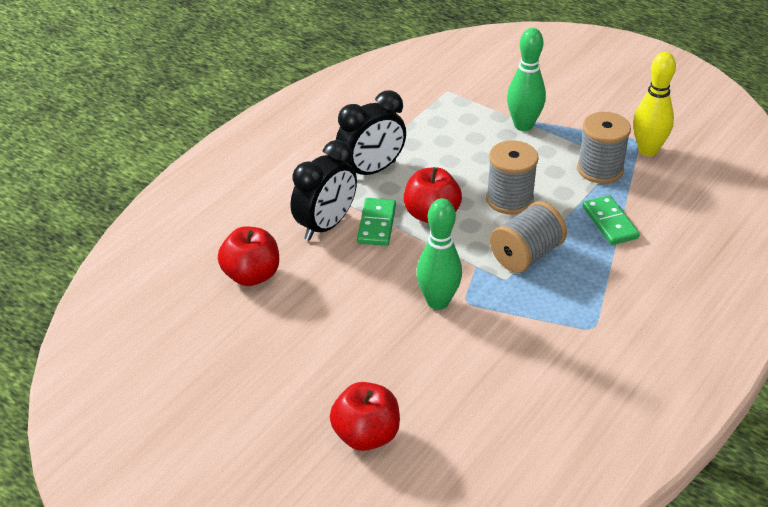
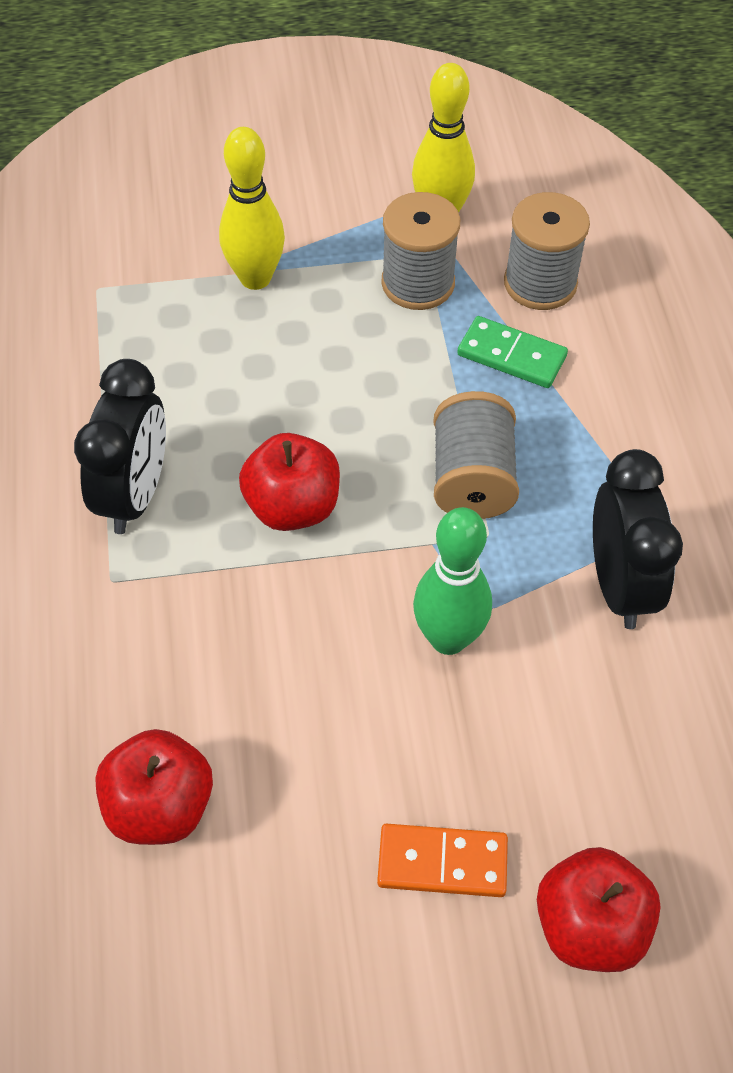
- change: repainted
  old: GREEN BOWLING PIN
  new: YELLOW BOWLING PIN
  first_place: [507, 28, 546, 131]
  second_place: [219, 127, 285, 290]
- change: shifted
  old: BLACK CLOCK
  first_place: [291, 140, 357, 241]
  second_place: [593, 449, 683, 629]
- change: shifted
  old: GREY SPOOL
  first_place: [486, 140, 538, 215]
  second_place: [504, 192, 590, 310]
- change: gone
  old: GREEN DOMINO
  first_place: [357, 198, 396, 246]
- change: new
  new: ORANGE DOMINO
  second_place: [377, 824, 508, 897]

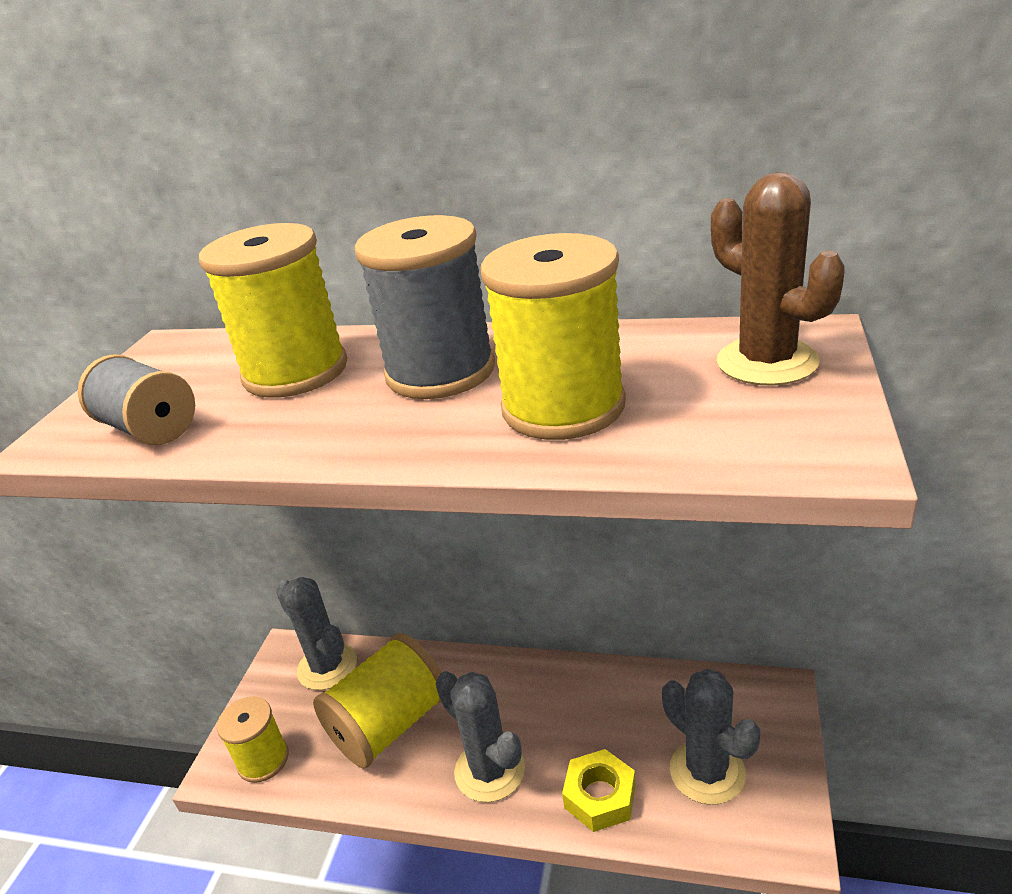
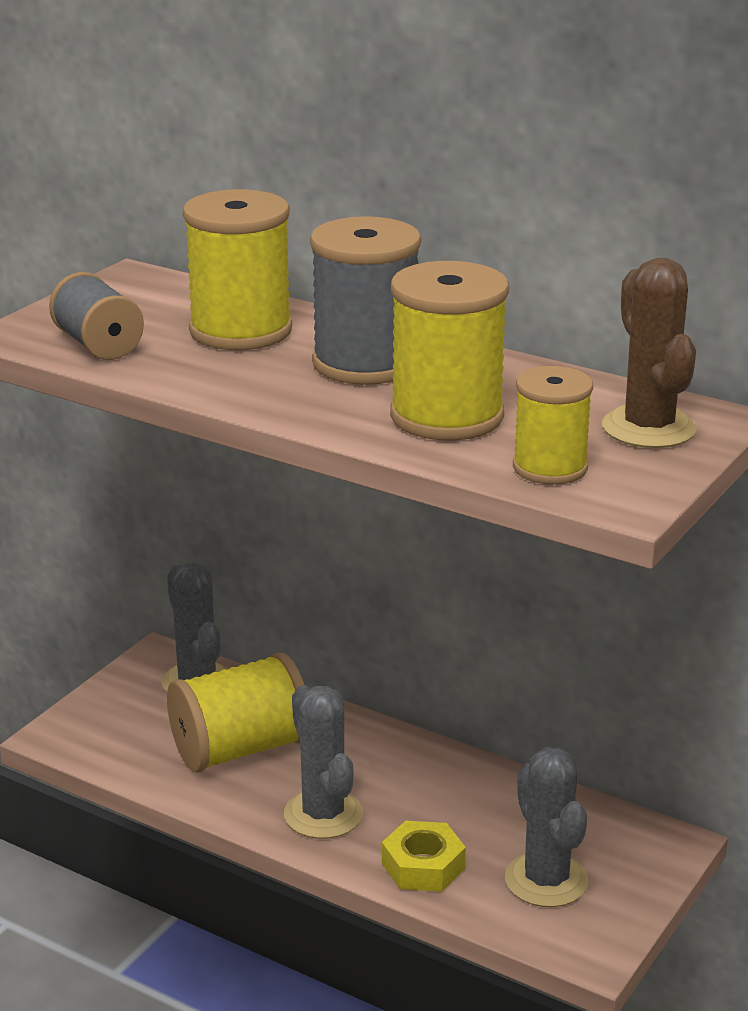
- change: shifted
  old: YELLOW SPOOL
  first_place: [217, 696, 289, 783]
  second_place: [513, 366, 593, 485]

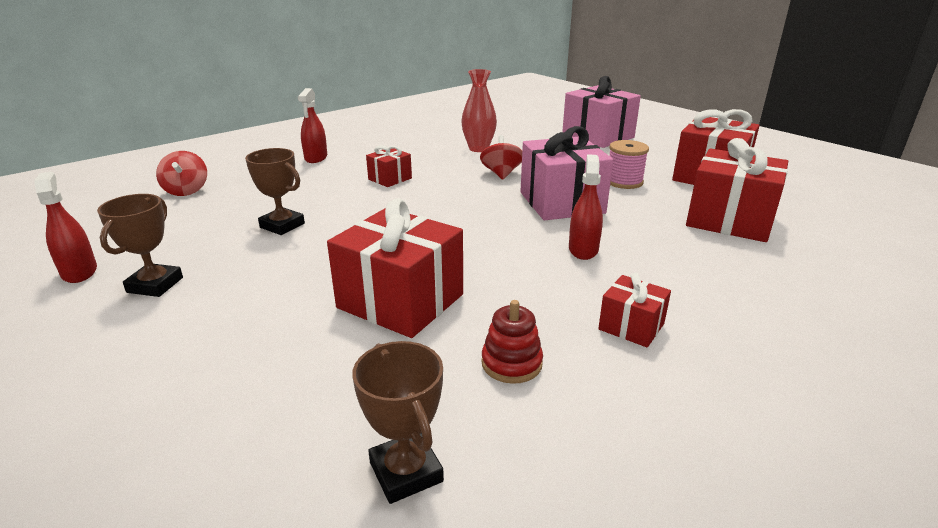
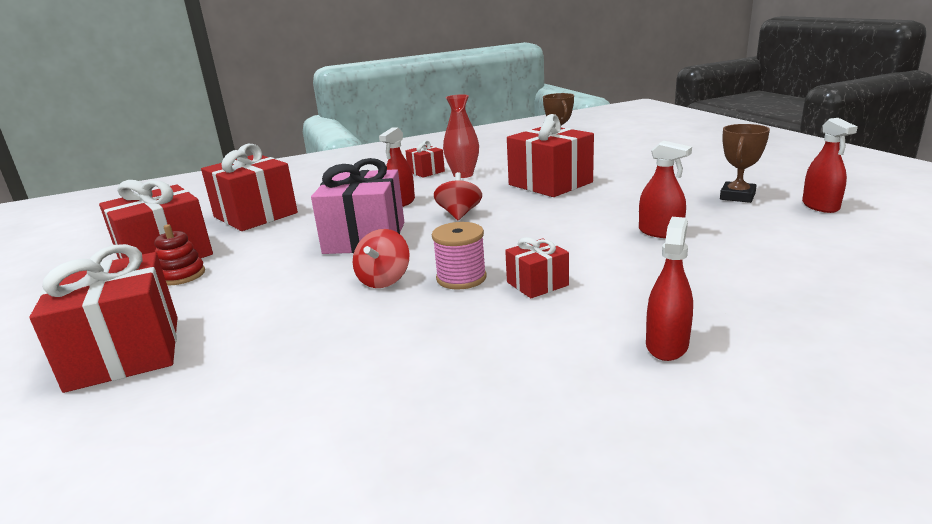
- change: shifted
  old: RED VASE
  first_place: [461, 69, 497, 152]
  second_place: [443, 94, 479, 178]
- change: repainted
  old: PINK GIFT
  new: RED GIFT
  first_place: [562, 76, 641, 148]
  second_place: [29, 244, 178, 393]
- change: shifted
  old: PINK SPOOL
  first_place: [609, 140, 649, 189]
  second_place: [432, 222, 487, 290]
- change: swapped
  old: BROWN TROPHY
  new: RED SPRAY BOTTLE
  first_place: [245, 148, 305, 235]
  second_place: [639, 141, 692, 238]
- change: shifted
  old: RED SPINNING TOP
  first_place: [156, 151, 207, 196]
  second_place: [434, 172, 482, 220]
- change: shifted
  old: RED STACKING TOY
  first_place: [481, 300, 543, 384]
  second_place: [154, 224, 205, 285]

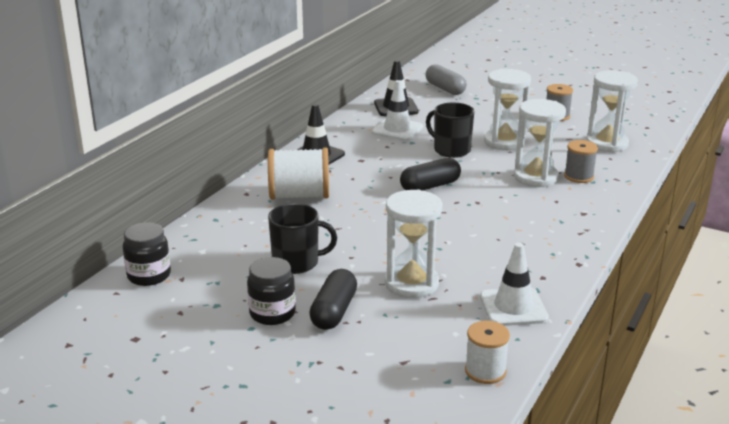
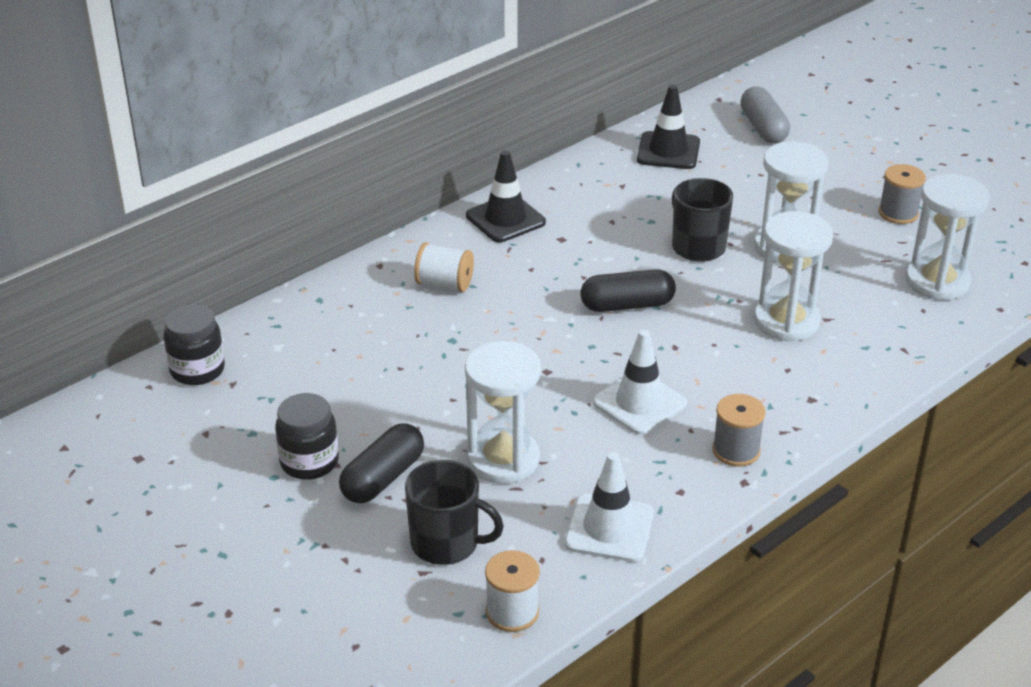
- change: shifted
  old: WHITE TRAFFIC CONE
  first_place: [372, 80, 423, 141]
  second_place: [593, 329, 687, 435]
- change: shifted
  old: GREY SPOOL
  first_place: [564, 140, 598, 183]
  second_place: [712, 394, 766, 467]
- change: scaled
  old: WHITE SPOOL
  first_place: [268, 148, 329, 200]
  second_place: [414, 242, 474, 292]
  factor: 0.61
- change: shifted
  old: BLACK MUG
  first_place: [268, 204, 337, 274]
  second_place: [405, 460, 504, 565]

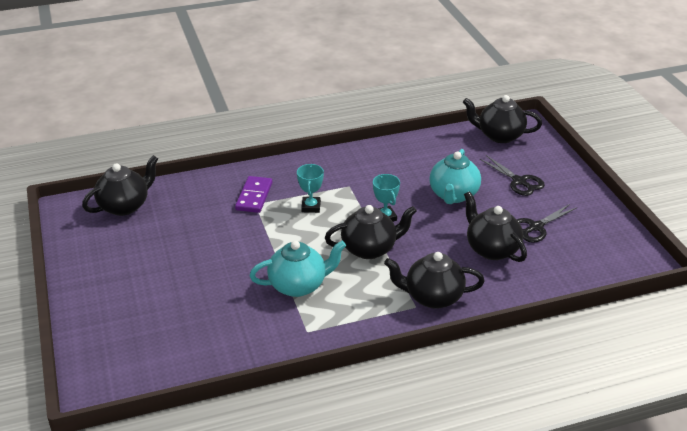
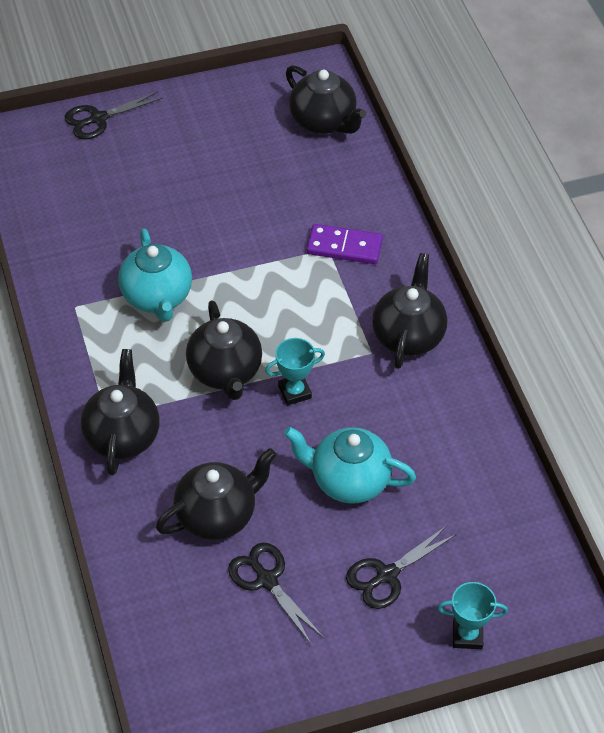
- change: shifted
  old: BLACK TEAPOT
  first_place: [463, 95, 542, 143]
  second_place: [372, 253, 447, 369]
- change: shifted
  old: TURQUOISE TROPHY
  first_place: [297, 164, 324, 213]
  second_place: [437, 582, 508, 649]
- change: new
  new: BLACK SCISSORS
  second_place: [65, 91, 163, 140]

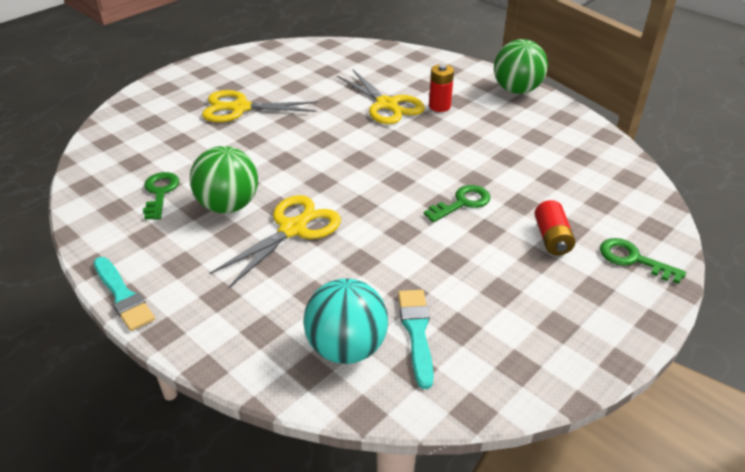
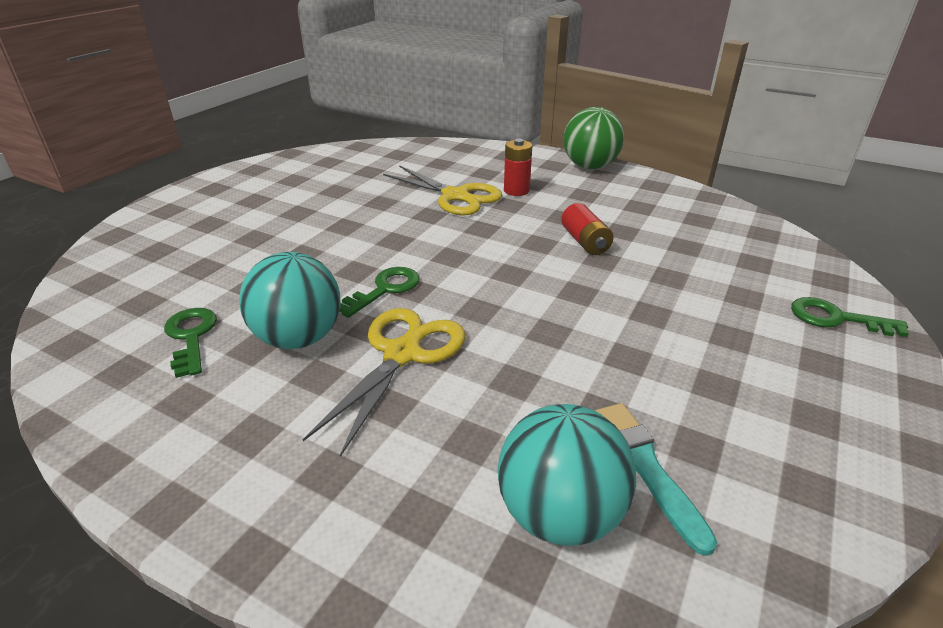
- change: gone
  old: YELLOW SCISSORS
  first_place: [202, 90, 318, 122]
- change: repainted
  old: GREEN BALL
  new: TURQUOISE BALL
  first_place: [190, 146, 258, 213]
  second_place: [239, 252, 341, 349]
- change: shifted
  old: GREEN KEY
  first_place: [424, 185, 490, 222]
  second_place: [339, 267, 419, 318]
- change: shifted
  old: RED BATTERY
  first_place: [534, 200, 576, 255]
  second_place: [561, 203, 614, 255]
- change: gone
  old: TURQUOISE BRUSH
  first_place: [94, 257, 155, 331]

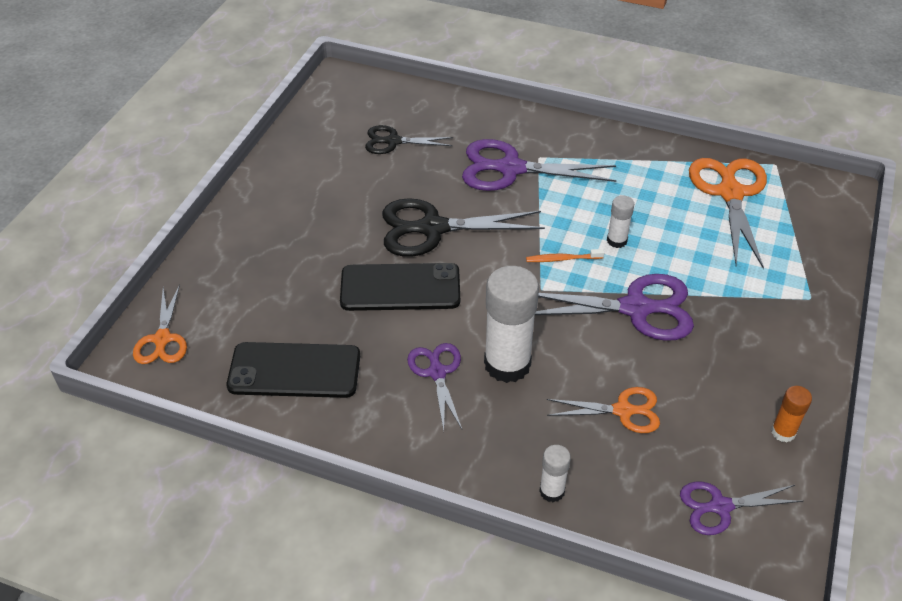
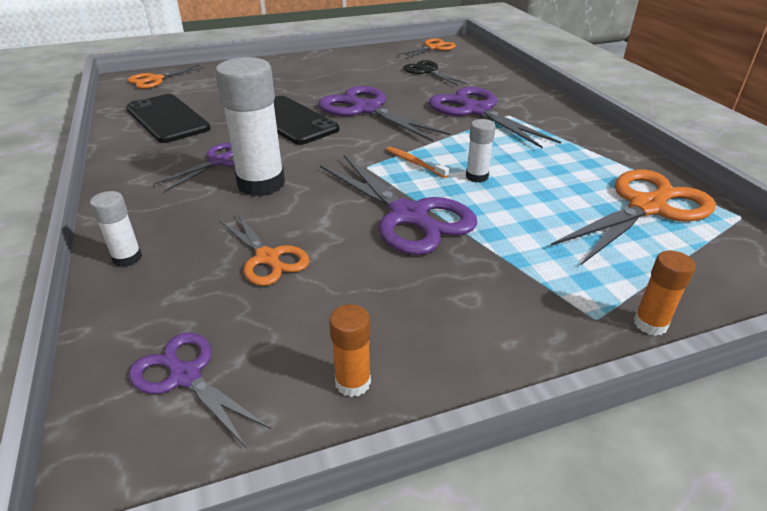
- change: repainted
  old: BLACK SCISSORS
  new: PURPLE SCISSORS
  first_place: [382, 198, 545, 257]
  second_place: [318, 86, 450, 142]
- change: new
  new: ORANGE SCISSORS
  second_place: [397, 39, 456, 59]
- change: new
  new: ORANGE GLUE STICK
  second_place: [634, 250, 696, 336]

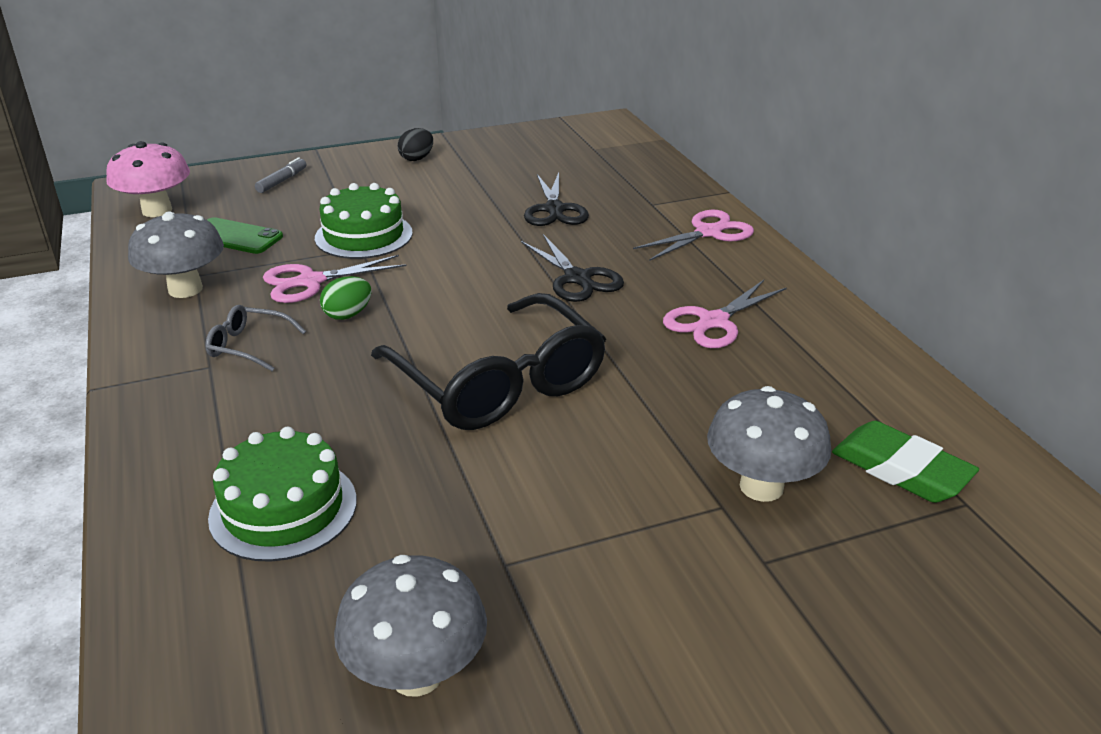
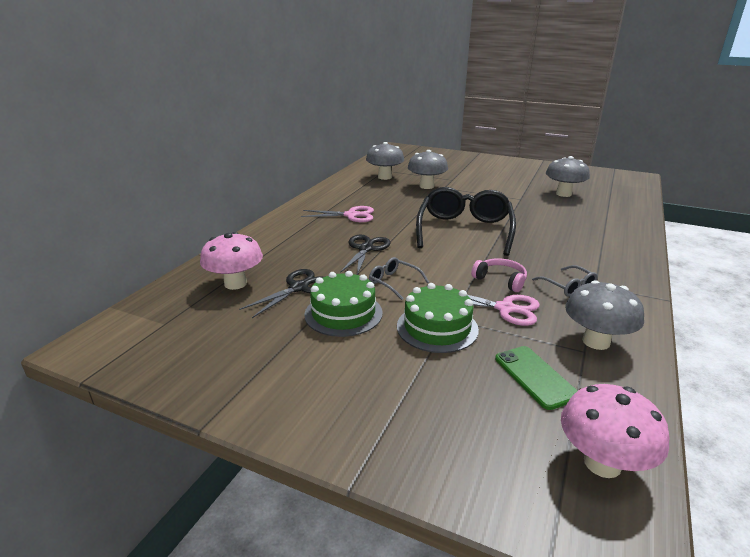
- change: gone
  old: BLACK EGG
  first_place: [398, 128, 433, 161]
- change: gone
  old: GREY MARKER
  first_place: [255, 157, 307, 193]
- change: gone
  old: PINK SCISSORS
  first_place: [633, 210, 754, 261]
- change: swapped
  old: GREEN EGG
  new: PINK HEADPHONES
  first_place: [320, 276, 371, 320]
  second_place: [471, 258, 527, 292]
- change: swapped
  old: GREEN ERASER
  new: GREY MUSHROOM
  first_place: [832, 421, 979, 503]
  second_place: [366, 142, 404, 180]
- change: shifted
  old: GREEN CAKE
  first_place: [208, 426, 357, 562]
  second_place: [304, 271, 383, 337]
- change: new
  new: PINK MUSHROOM
  second_place: [200, 232, 263, 290]
- change: new
  new: GREY GLASSES
  second_place: [369, 257, 429, 300]

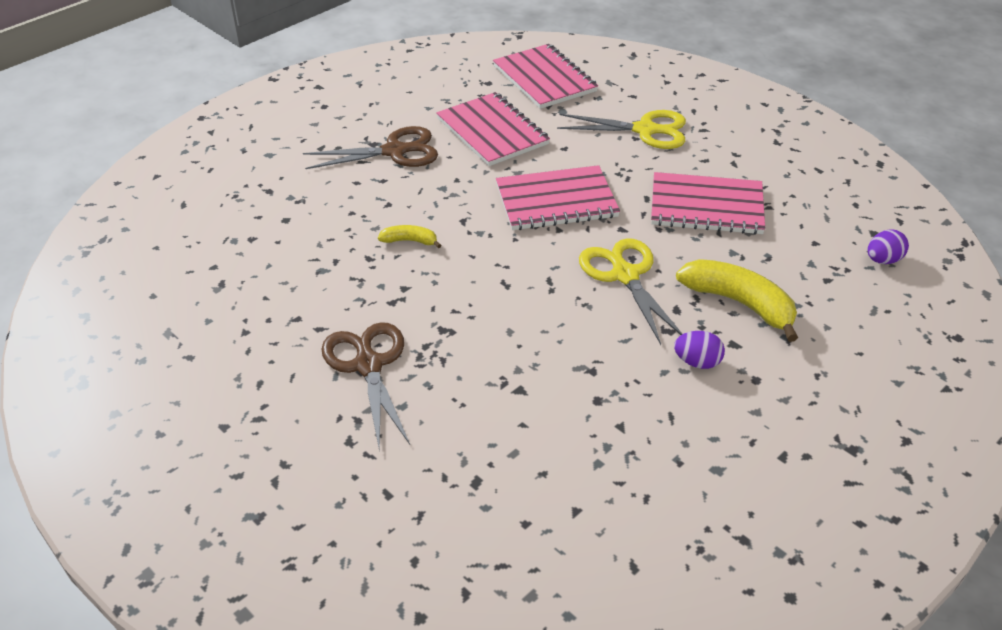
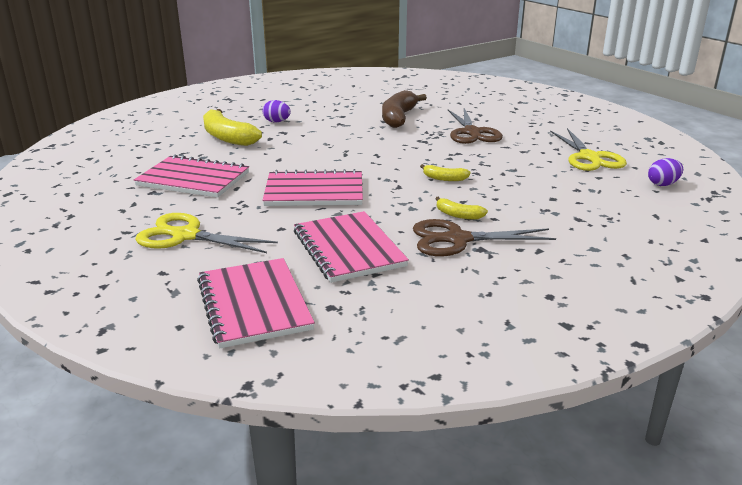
- change: shifted
  old: PURPLE EGG
  first_place: [868, 229, 909, 264]
  second_place: [648, 158, 683, 186]
- change: shifted
  old: YELLOW SCISSORS
  first_place: [579, 238, 682, 345]
  second_place: [550, 128, 627, 171]
- change: new
  new: BROWN BANANA
  second_place: [382, 90, 427, 128]
- change: new
  new: YELLOW BANANA
  second_place: [435, 197, 488, 220]

